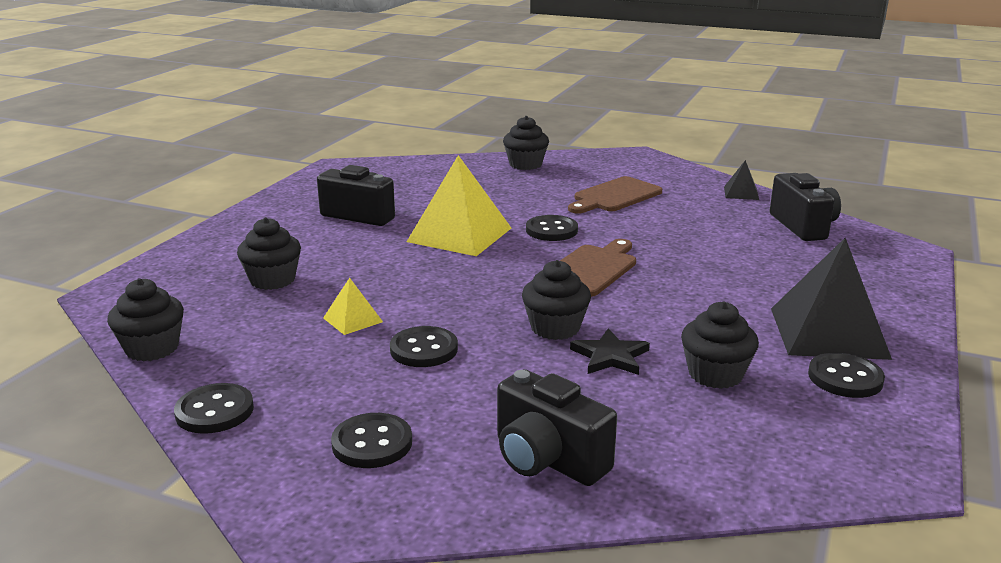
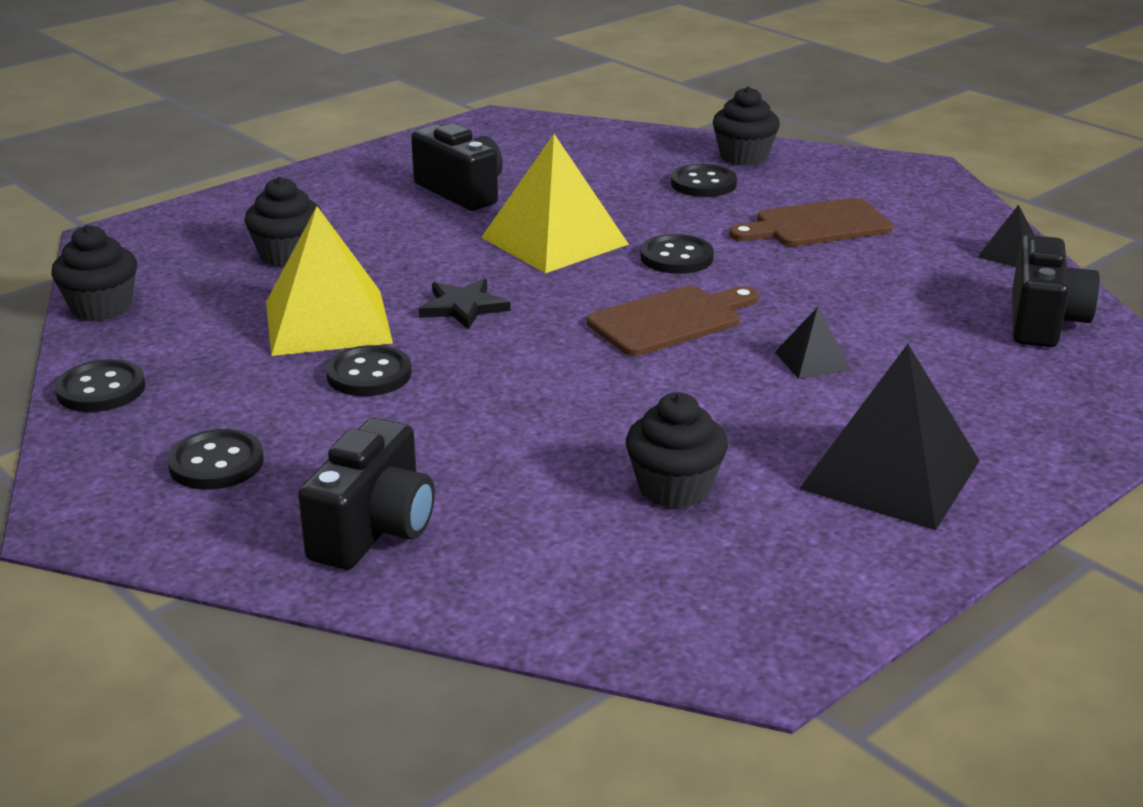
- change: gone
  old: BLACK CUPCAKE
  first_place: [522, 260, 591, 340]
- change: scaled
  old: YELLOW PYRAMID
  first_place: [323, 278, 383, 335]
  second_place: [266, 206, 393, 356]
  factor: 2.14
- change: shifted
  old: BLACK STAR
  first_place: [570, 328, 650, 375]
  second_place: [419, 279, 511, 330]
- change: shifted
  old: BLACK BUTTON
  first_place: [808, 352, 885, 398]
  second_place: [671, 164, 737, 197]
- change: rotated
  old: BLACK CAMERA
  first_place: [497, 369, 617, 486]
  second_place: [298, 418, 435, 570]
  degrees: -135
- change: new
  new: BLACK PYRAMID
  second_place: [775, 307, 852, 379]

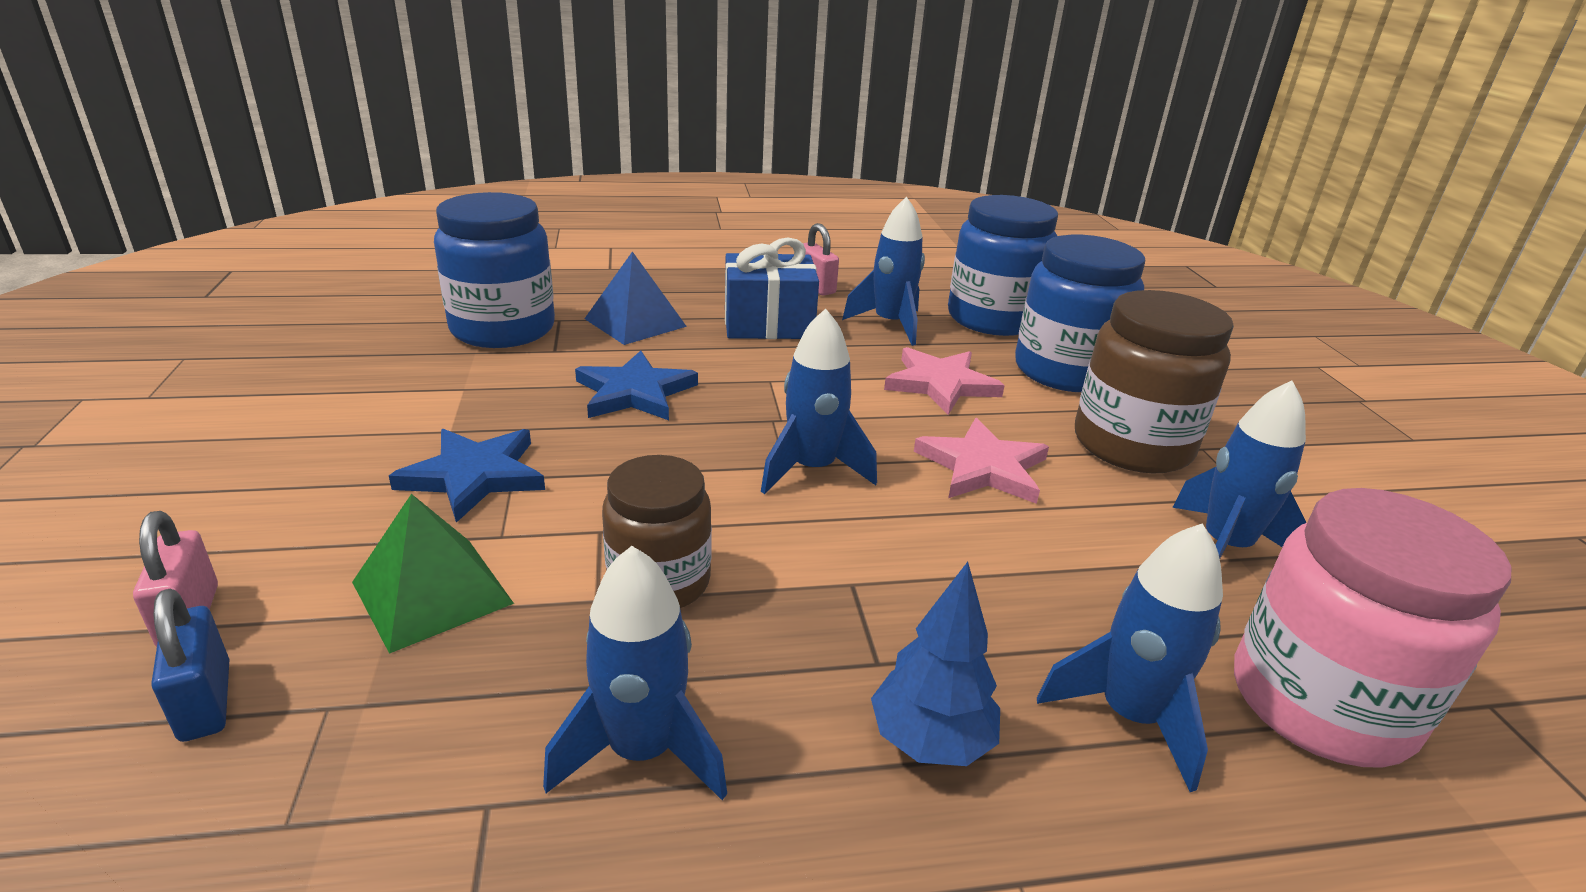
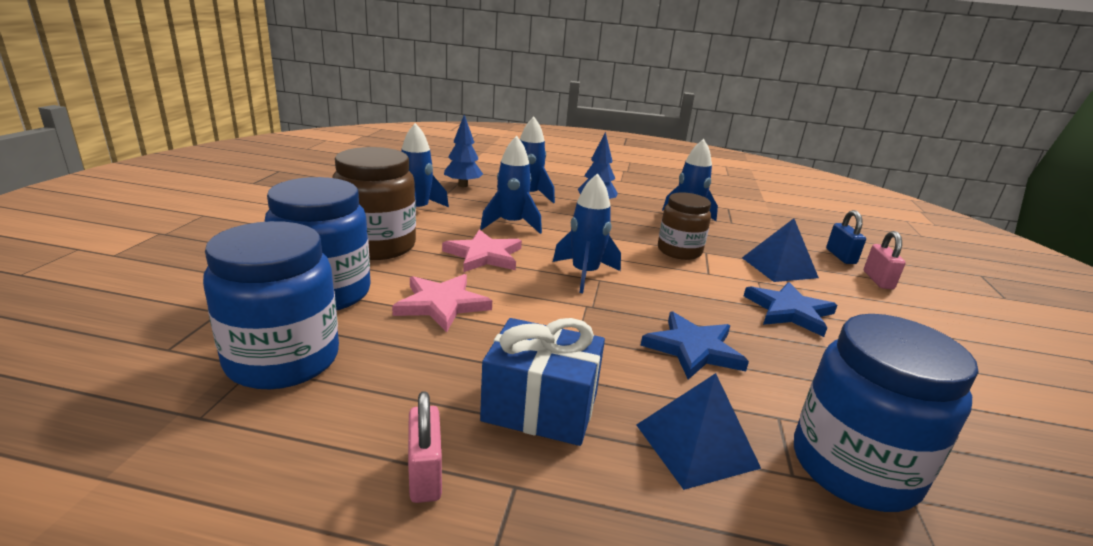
- change: shifted
  old: BLUE ROCKET
  first_place: [842, 197, 925, 346]
  second_place: [480, 136, 542, 234]
- change: swapped
  old: PINK JAR
  new: BLUE TREE
  first_place: [1234, 488, 1511, 767]
  second_place: [444, 115, 483, 187]
- change: repainted
  old: GREEN PYRAMID
  new: BLUE PYRAMID
  first_place: [352, 494, 514, 654]
  second_place: [742, 218, 819, 282]

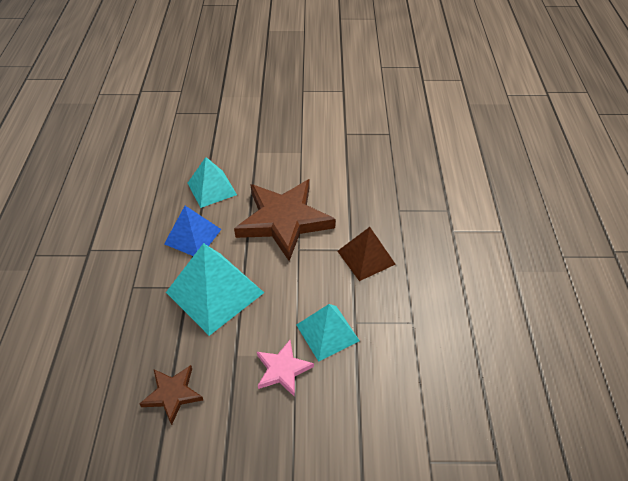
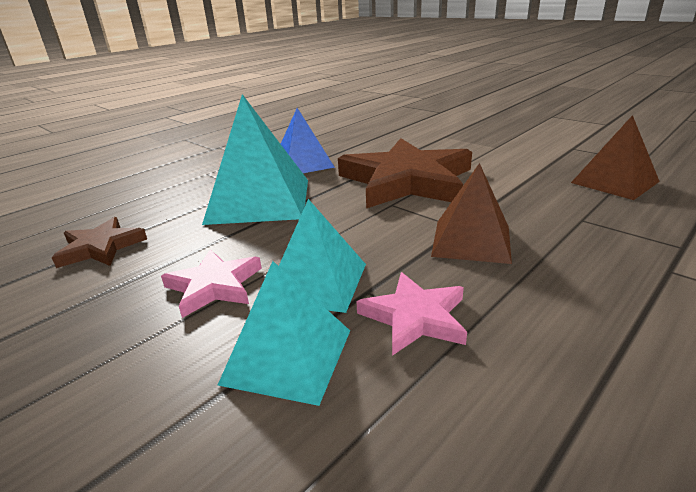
- change: shifted
  old: TURQUOISE PYRAMID
  first_place: [188, 157, 237, 208]
  second_place: [218, 261, 350, 406]
- change: new
  new: BROWN PYRAMID
  second_place: [571, 115, 660, 200]
- change: new
  new: PINK STAR
  second_place: [356, 272, 467, 356]

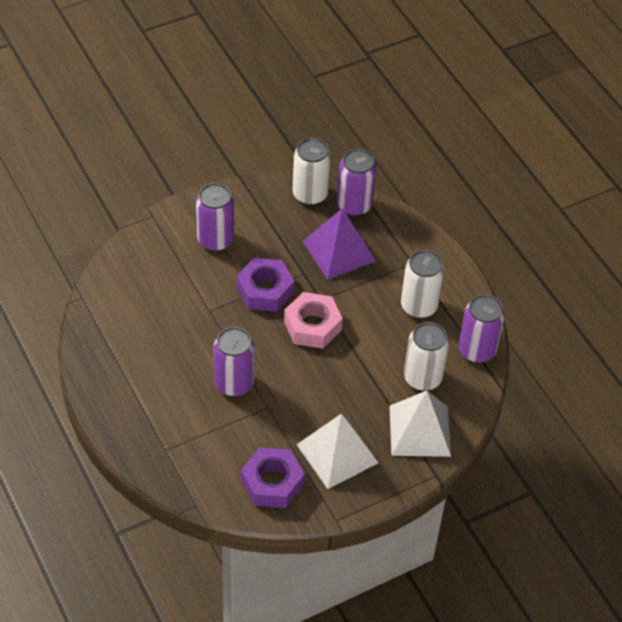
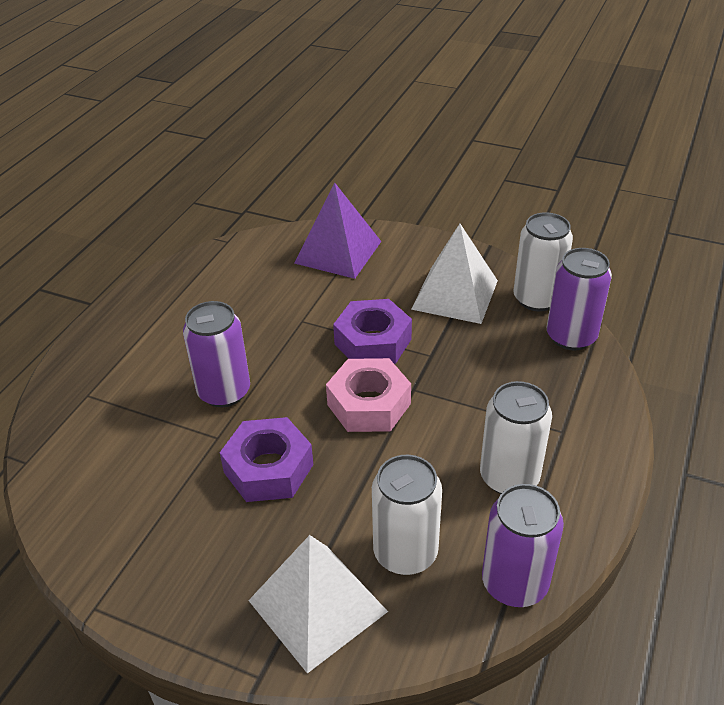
- change: gone
  old: PURPLE CAN
  first_place: [196, 183, 234, 251]
- change: shifted
  old: PURPLE PYRAMID
  first_place: [303, 208, 375, 280]
  second_place: [294, 182, 382, 279]
- change: shifted
  old: WHITE PYRAMID
  first_place: [296, 414, 379, 489]
  second_place: [411, 224, 498, 324]
- change: shifted
  old: PURPLE NUT
  first_place: [241, 447, 304, 508]
  second_place: [220, 417, 313, 502]

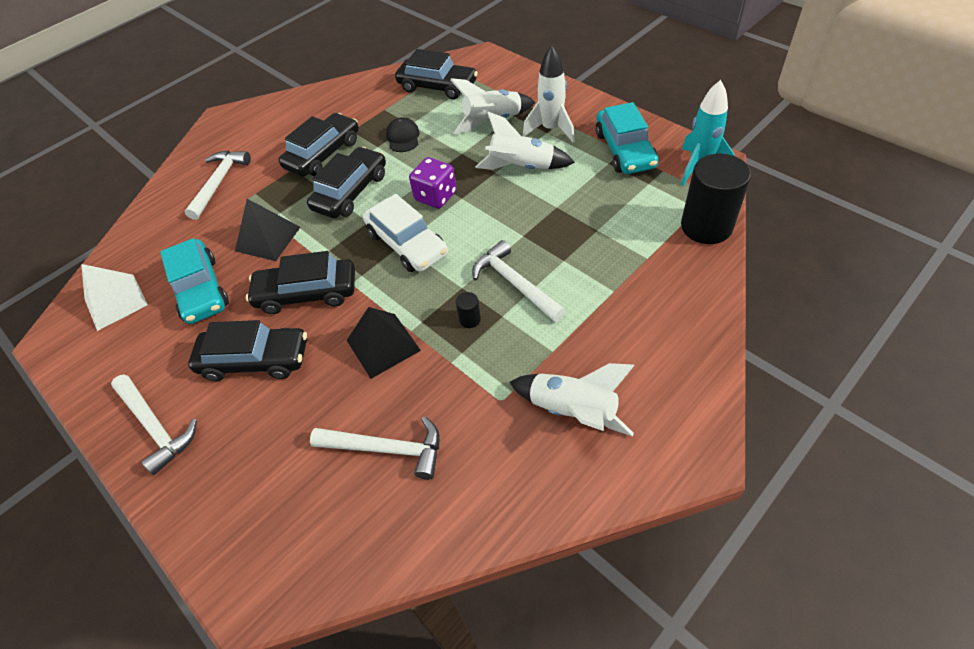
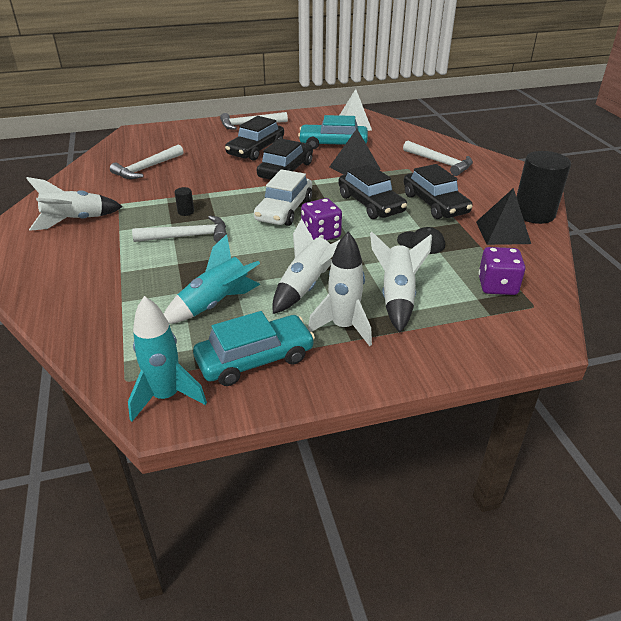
- change: swapped
  old: BLACK CAR
  new: PURPLE DICE
  first_place: [395, 49, 478, 99]
  second_place: [479, 247, 526, 295]
- change: rotated
  old: TURQUOISE CAR
  first_place: [596, 102, 659, 174]
  second_place: [193, 311, 315, 386]
  degrees: 135
- change: shifted
  old: BLACK CYLINDER
  first_place: [681, 154, 751, 244]
  second_place: [516, 151, 571, 224]
- change: rotated
  old: WHITE CAR
  first_place: [363, 194, 448, 272]
  second_place: [254, 169, 312, 226]
  degrees: -60
- change: shifted
  old: BLACK PYRAMID
  first_place: [347, 307, 421, 379]
  second_place: [476, 188, 531, 245]
- change: new
  new: TURQUOISE ROCKET
  second_place: [164, 234, 260, 324]

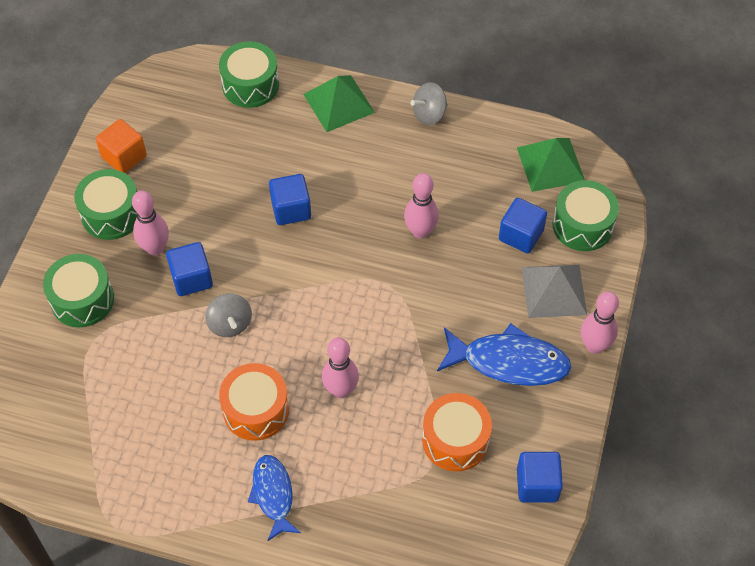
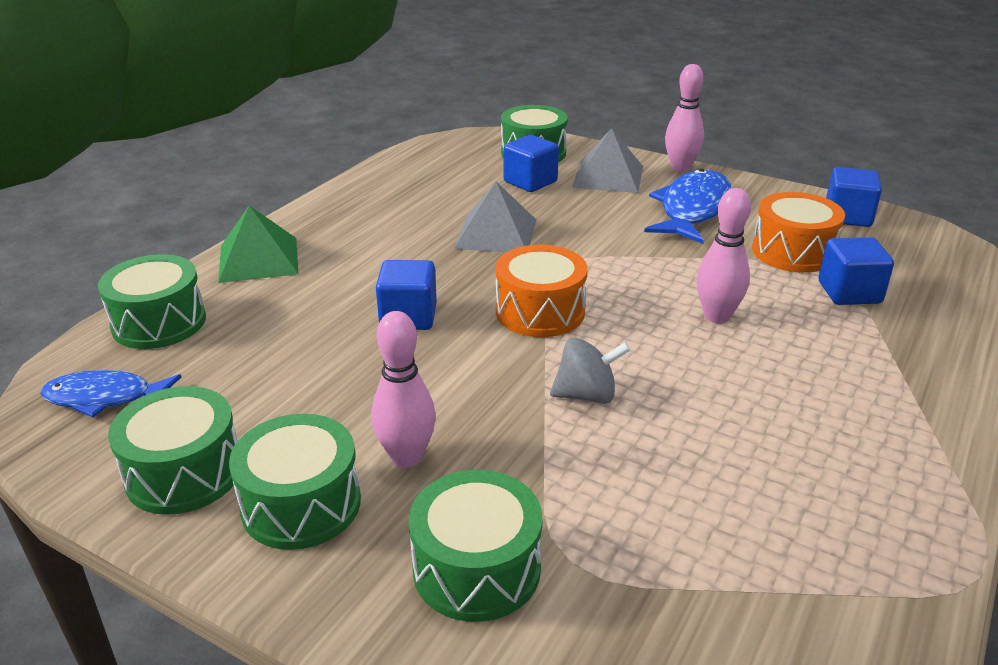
- change: gone
  old: GREY SPINNING TOP
  first_place: [411, 82, 448, 125]
- change: swapped
  old: ORANGE CUBE
  new: GREEN DRUM
  first_place: [96, 119, 147, 173]
  second_place: [108, 386, 238, 515]
- change: gone
  old: GREEN PYRAMID
  first_place: [517, 138, 585, 192]
- change: swapped
  old: PINK BOWLING PIN
  new: GREY PYRAMID
  first_place: [404, 173, 439, 239]
  second_place: [454, 182, 536, 252]
- change: shifted
  old: BLUE CUBE
  first_place: [166, 242, 213, 296]
  second_place: [819, 237, 894, 305]
- change: shifted
  old: ORANGE DRUM
  first_place: [219, 363, 289, 441]
  second_place: [496, 245, 587, 337]
- change: shifted
  old: BLUE FISH
  first_place: [248, 455, 301, 541]
  second_place: [41, 370, 181, 417]

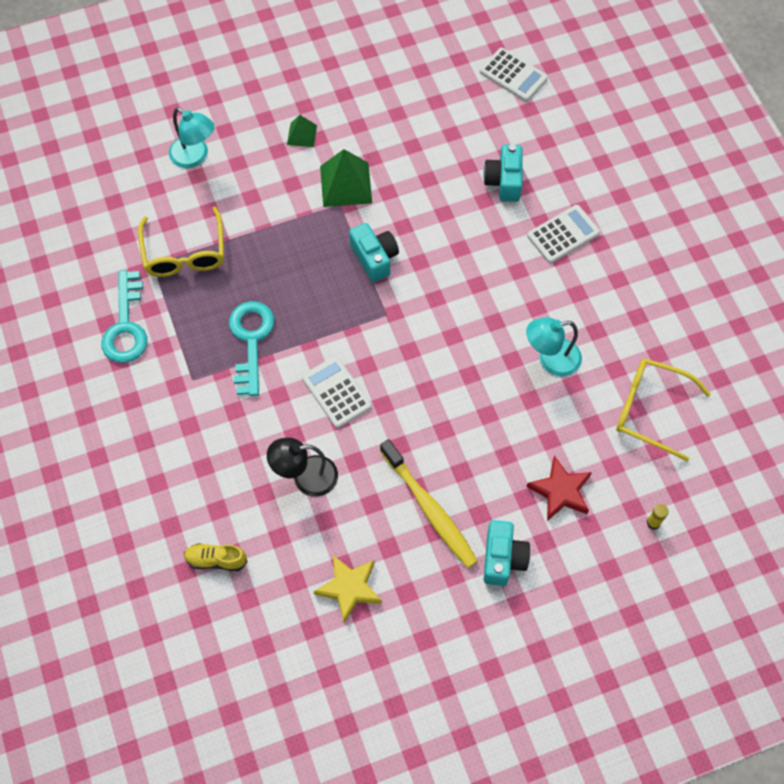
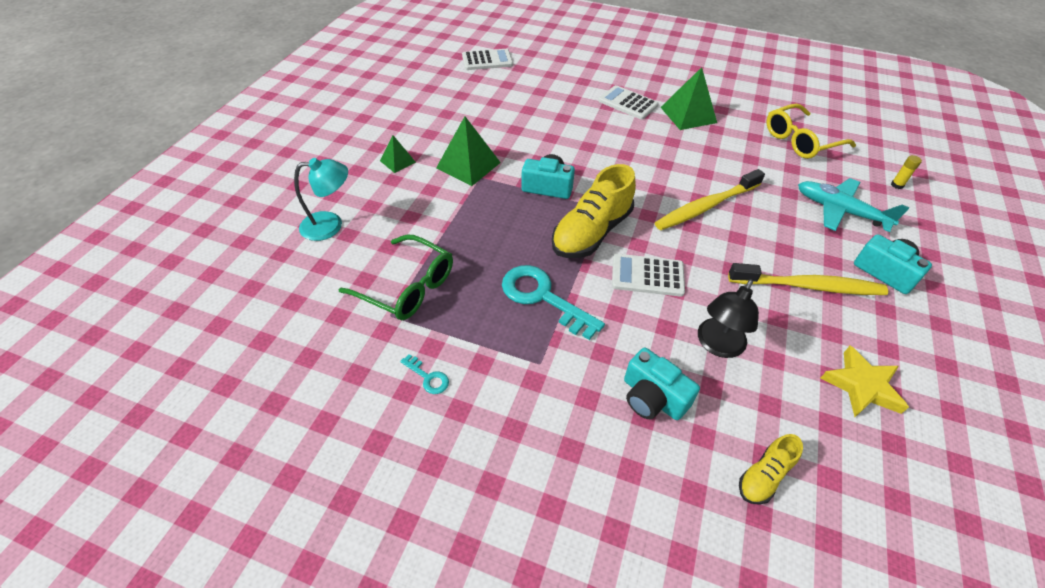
- change: shifted
  old: TURQUOISE CAMERA
  first_place: [483, 144, 522, 202]
  second_place: [624, 348, 700, 420]
- change: rotated
  old: WHITE CALCULATOR
  first_place: [527, 205, 600, 263]
  second_place: [599, 85, 659, 120]
  degrees: -60
- change: repainted
  old: YELLOW GLASSES
  new: GREEN GLASSES
  first_place: [138, 207, 224, 277]
  second_place: [339, 235, 453, 320]
- change: scaled
  old: TURQUOISE KEY
  first_place: [102, 270, 147, 363]
  second_place: [400, 354, 449, 394]
  factor: 0.45
- change: gone
  old: TURQUOISE LAMP
  first_place: [526, 317, 582, 377]
- change: swapped
  old: RED STAR
  new: TURQUOISE PLANE
  first_place: [526, 456, 592, 521]
  second_place: [798, 178, 910, 232]
- change: new
  new: GREEN PYRAMID
  second_place: [660, 67, 717, 130]
- change: new
  new: YELLOW SHOE
  second_place: [552, 164, 636, 258]
- change: new
  new: YELLOW TOOTHBRUSH
  second_place: [655, 169, 765, 230]

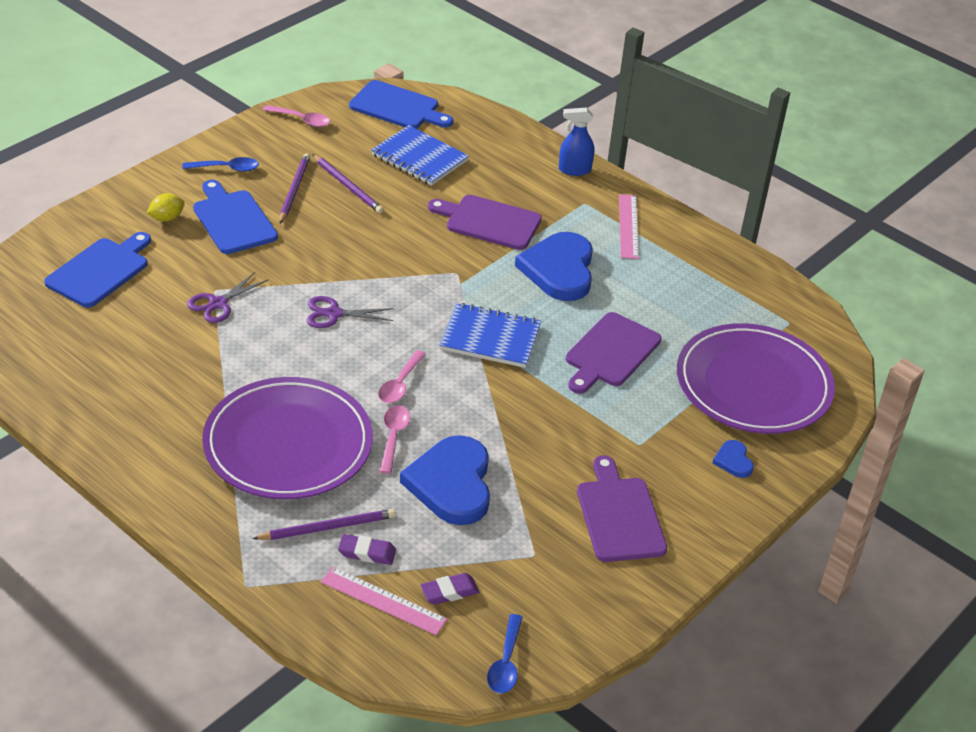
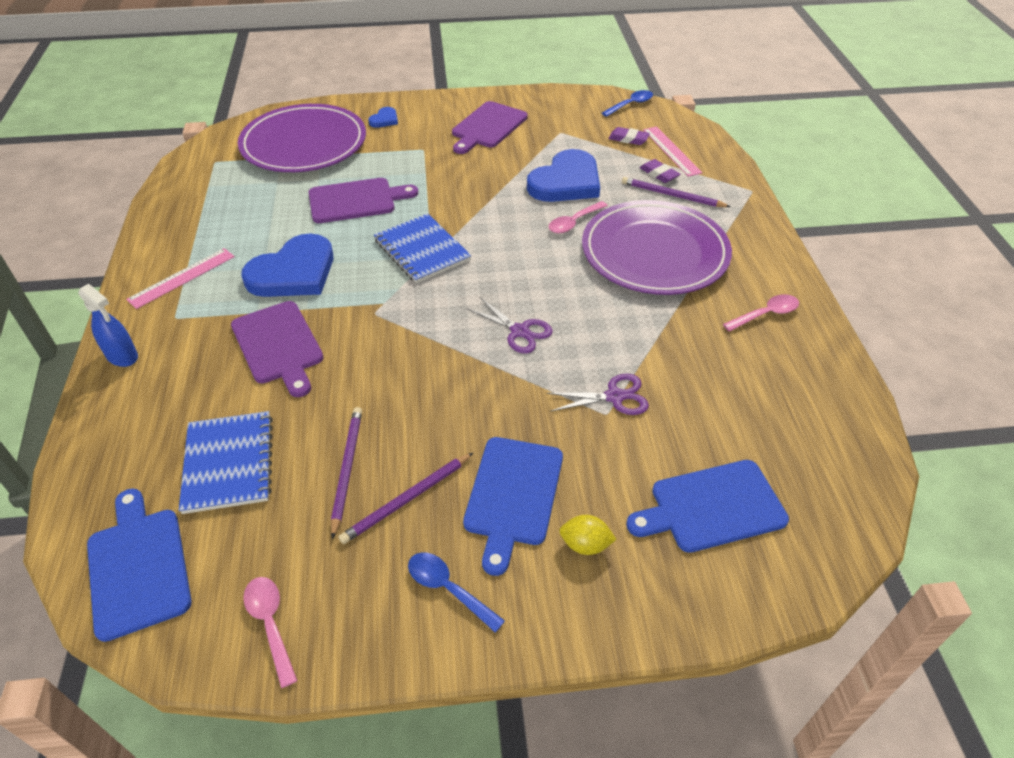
- change: shifted
  old: PINK SPOON
  first_place: [378, 350, 426, 403]
  second_place: [723, 294, 799, 332]

